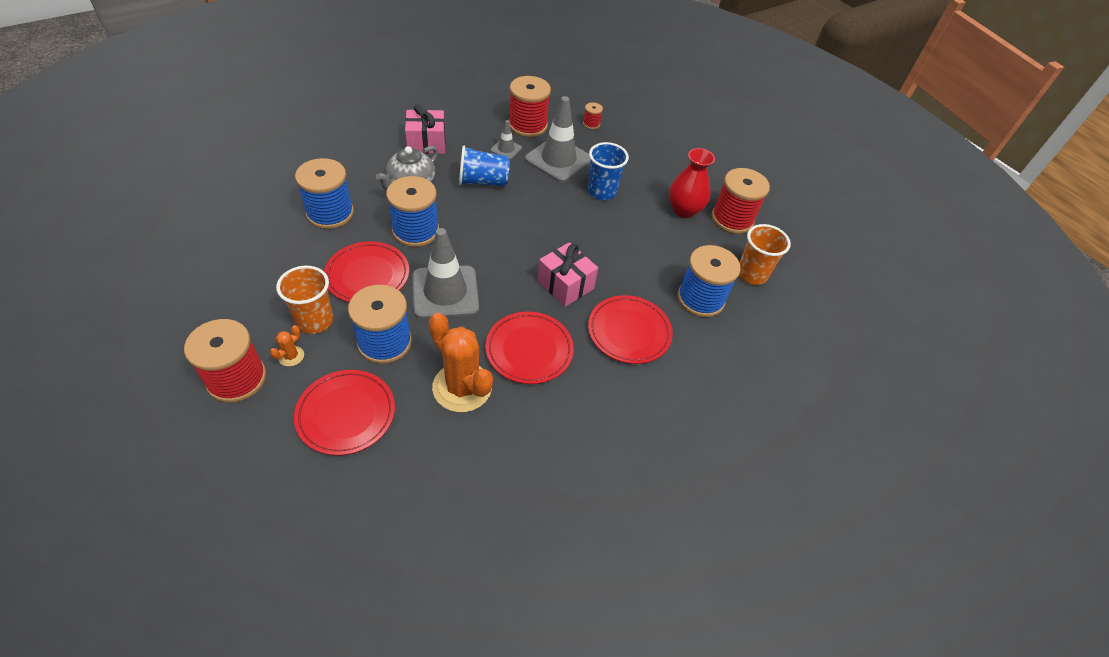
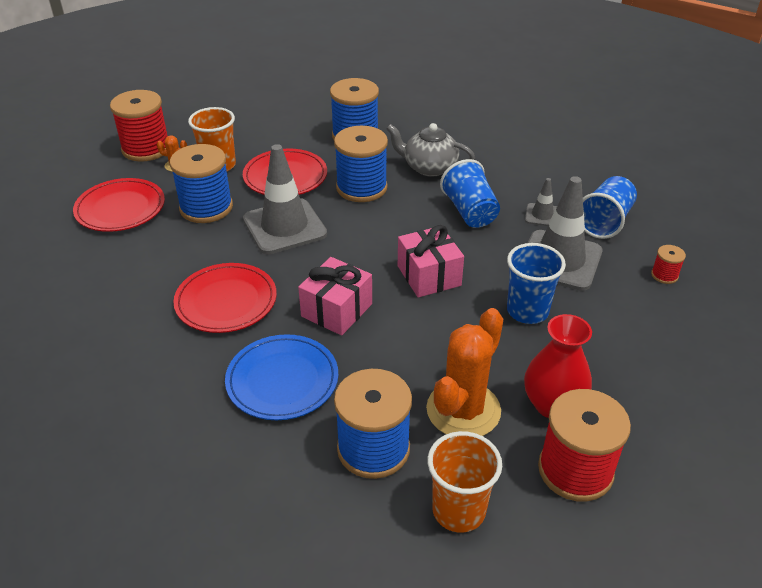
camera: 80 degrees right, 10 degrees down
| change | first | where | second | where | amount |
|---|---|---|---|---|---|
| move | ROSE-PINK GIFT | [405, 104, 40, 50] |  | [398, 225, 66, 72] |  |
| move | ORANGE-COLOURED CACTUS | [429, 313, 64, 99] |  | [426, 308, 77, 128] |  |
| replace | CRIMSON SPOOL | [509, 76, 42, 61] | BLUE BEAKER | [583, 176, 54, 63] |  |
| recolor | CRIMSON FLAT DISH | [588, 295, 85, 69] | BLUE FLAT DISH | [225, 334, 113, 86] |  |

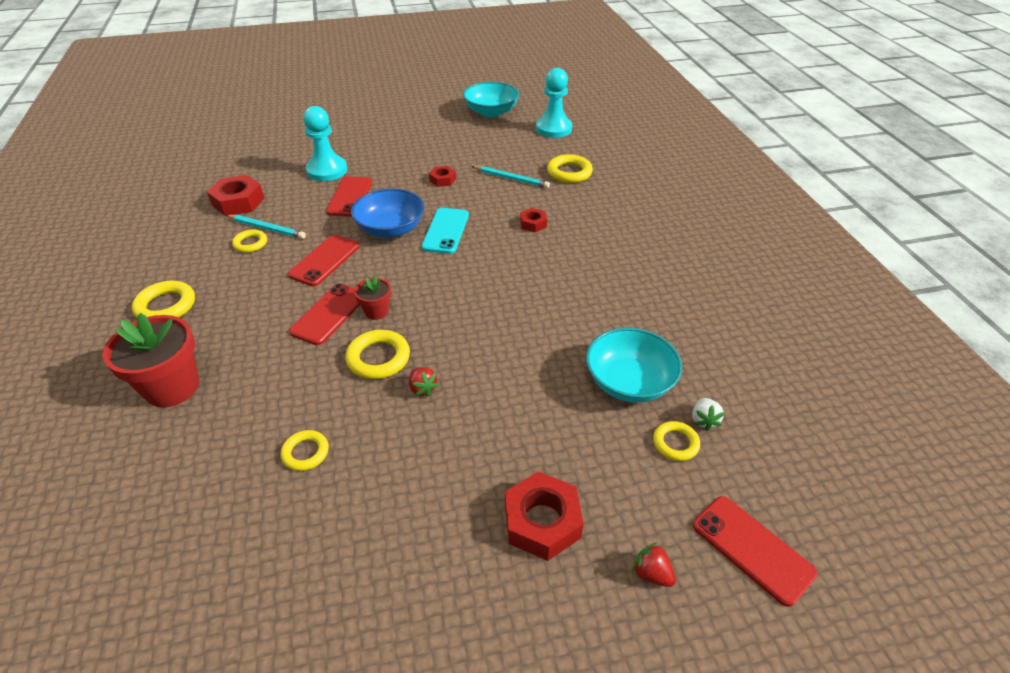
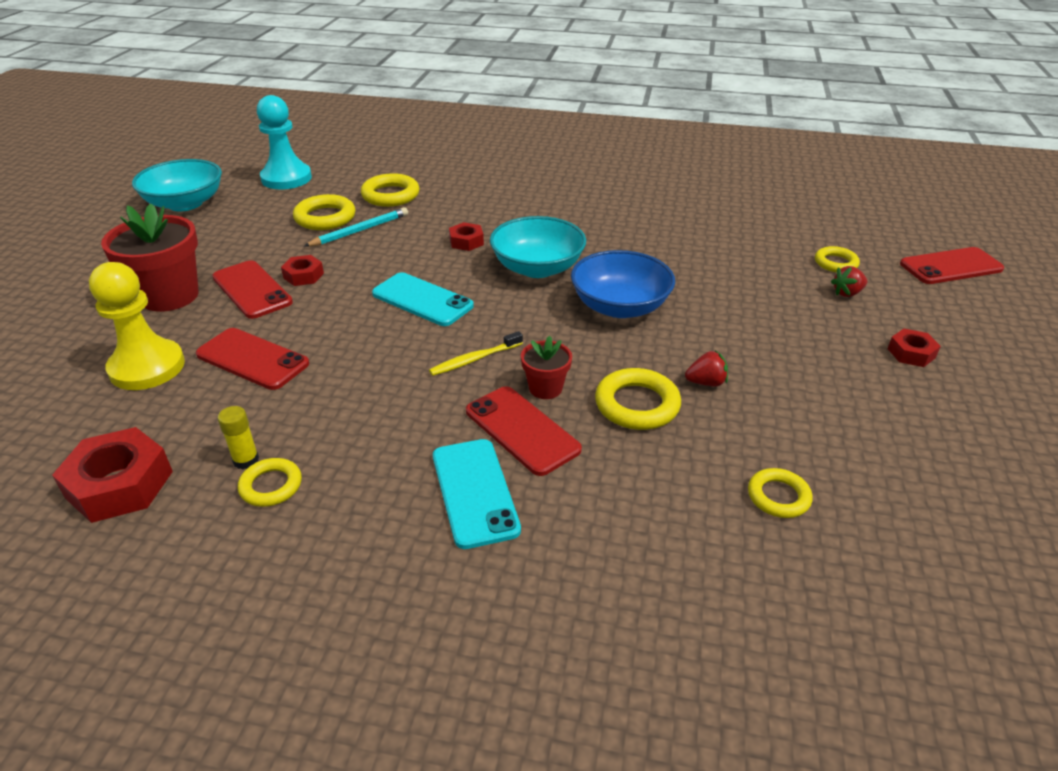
camera: 65 degrees left, 5 degrees down
| change | first | where | second | where | amount |
|---|---|---|---|---|---|
| delete | PURE WHITE BERRY | [692, 398, 33, 33] |  |  |  |
| insert |  |  | YELLOW TOOTHBRUSH | [429, 331, 94, 45] |  |
| insert |  |  | TURQUOISE SMARTPHONE | [433, 439, 88, 110] |  |
| move | CRIMSON POTTED PLANT | [102, 313, 97, 95] |  | [101, 203, 98, 109] |  |
| move | YELLOW TORUS | [132, 281, 63, 37] |  | [293, 194, 63, 36] |  |
| move | CRIMSON SMARTPHONE | [288, 235, 72, 51] |  | [212, 260, 81, 59] |  |
| move | BLUE DEEP DISH | [351, 188, 73, 50] |  | [571, 250, 104, 68] |  |
| move | TURQUOISE DEEP DISH | [586, 328, 96, 75] |  | [490, 216, 96, 62] |  |
| move | CRIMSON BERRY | [632, 542, 44, 45] |  | [831, 266, 37, 31] |  |
| replace | TURQUOISE WOODEN PENCIL | [226, 215, 80, 24] | YELLOW GLUE STICK | [218, 406, 41, 64] |  |
| recolor | TURQUOISE CHESS PAWN | [303, 106, 44, 75] | YELLOW CHESS PAWN | [89, 262, 96, 128] |  |
| resize | CRIMSON NUT | [505, 472, 79, 89] |  | [887, 329, 54, 38] | x0.55 |

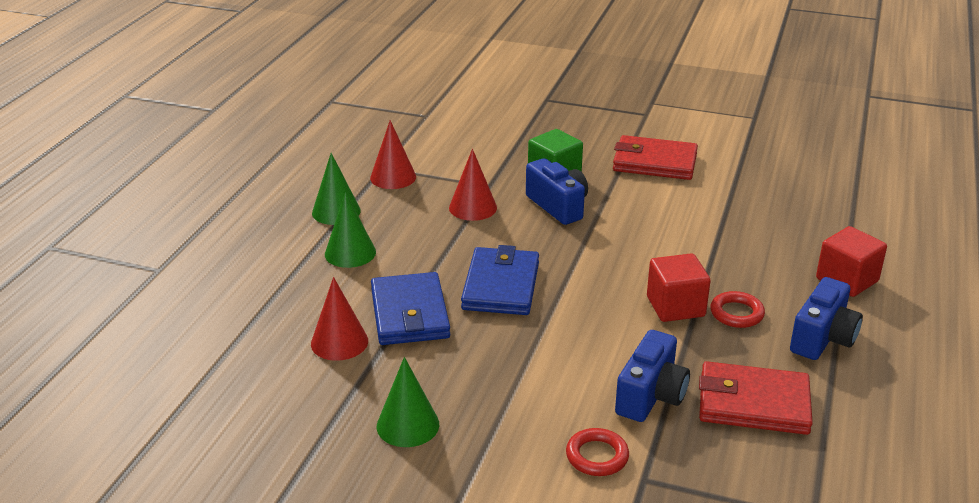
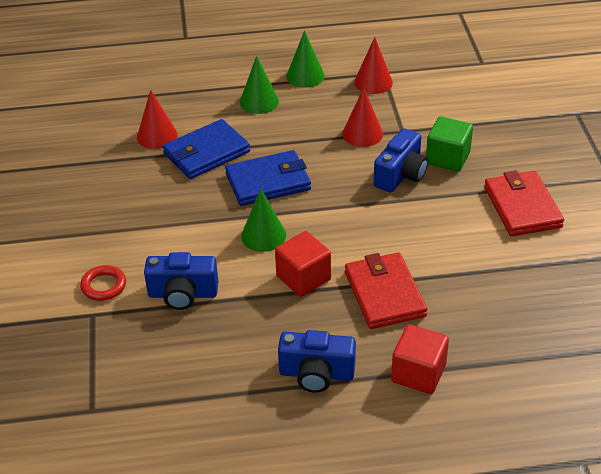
camera: 65 degrees right, 10 degrees up
| change | first | where | second | where | amount |
|---|---|---|---|---|---|
| delete | CRIMSON TORUS | [710, 291, 55, 37] |  |  |  |
| move | GREEN CONE SHAPE | [377, 357, 62, 90] |  | [241, 189, 45, 63] |  |
| move | CRIMSON BILLFOLD | [699, 361, 114, 74] |  | [345, 252, 82, 77] |  |

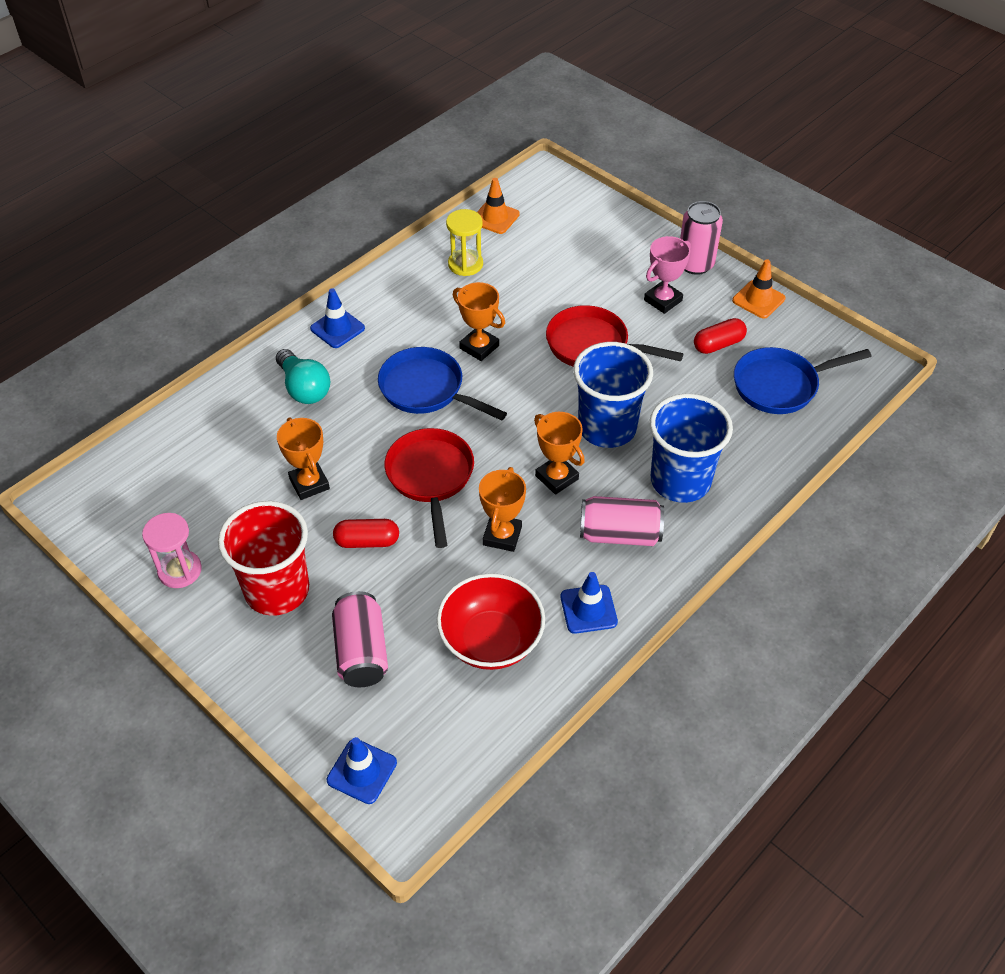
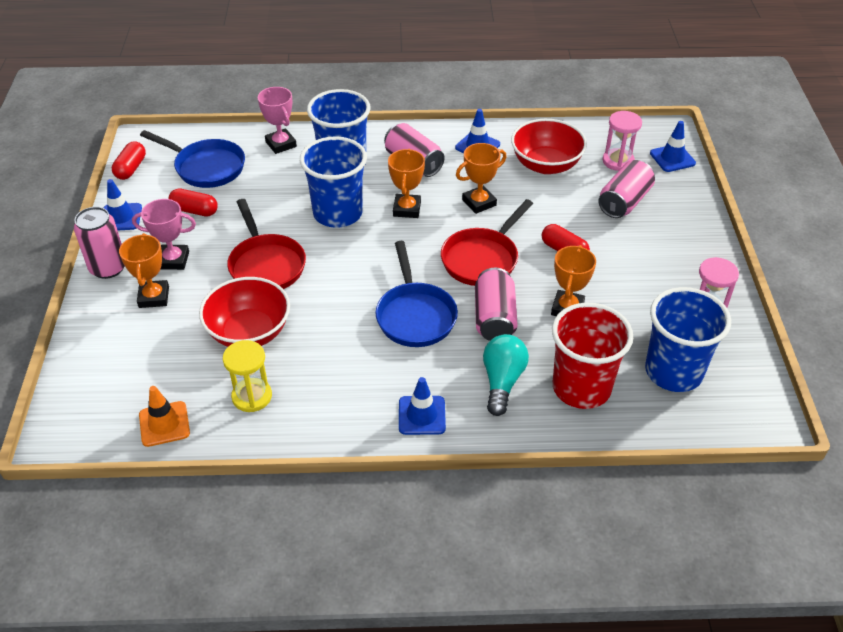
camera: 135 degrees left, 5 degrees down
| change | first | where | second | where | amount |
|---|---|---|---|---|---|
| insert |  |  | CRIMSON CAPSULE | [112, 141, 34, 39] |  |
| insert |  |  | CRIMSON DEEP DISH | [199, 277, 91, 70] |  |
| insert |  |  | ROSE-PINK PRIZE CUP | [258, 87, 39, 67] |  |
| insert |  |  | ROSE-PINK SODA CAN | [475, 268, 43, 73] |  |
| insert |  |  | ROSE-PINK SAND TIMER | [602, 111, 40, 60] |  |
| insert |  |  | BLUE BEAKER | [645, 287, 86, 105] |  |
| move | CRIMSON BEAKER | [218, 501, 91, 115] |  | [552, 303, 81, 106] |  |
| move | ORANGE-COLOURED PRIZE CUP | [453, 282, 52, 79] |  | [119, 233, 50, 75] |  |
| recolor | ORANGE-COLOURED SAFETY CONE | [732, 259, 53, 60] | BLUE SAFETY CONE | [104, 179, 38, 51] |  |

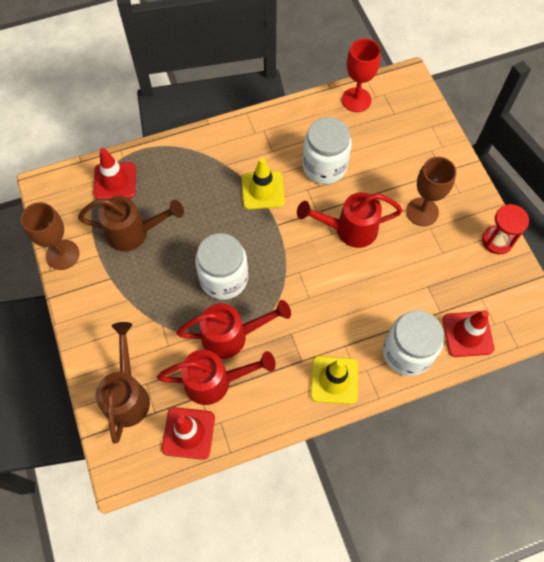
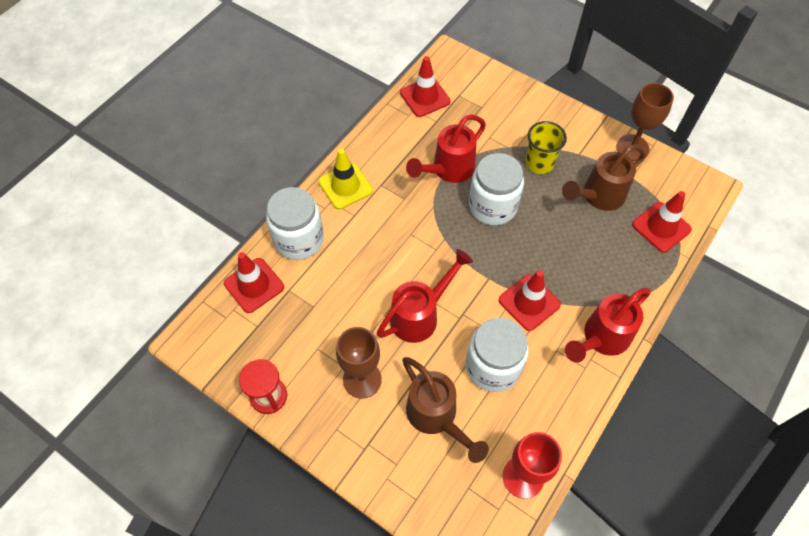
camera: 145 degrees right, 5 degrees down
| change | first | where | second | where | amount |
|---|---|---|---|---|---|
| insert |  |  | YELLOW BEAKER | [525, 121, 42, 53] |  |
| move | DARK BROWN WATERING POT | [96, 322, 54, 121] |  | [402, 357, 87, 106] |  |
| move | CRIMSON WATERING POT | [157, 350, 119, 55] |  | [565, 288, 86, 75] |  |
| recolor | YELLOW SAFETY CONE | [241, 157, 44, 53] | CRIMSON SAFETY CONE | [499, 270, 62, 61] |  |

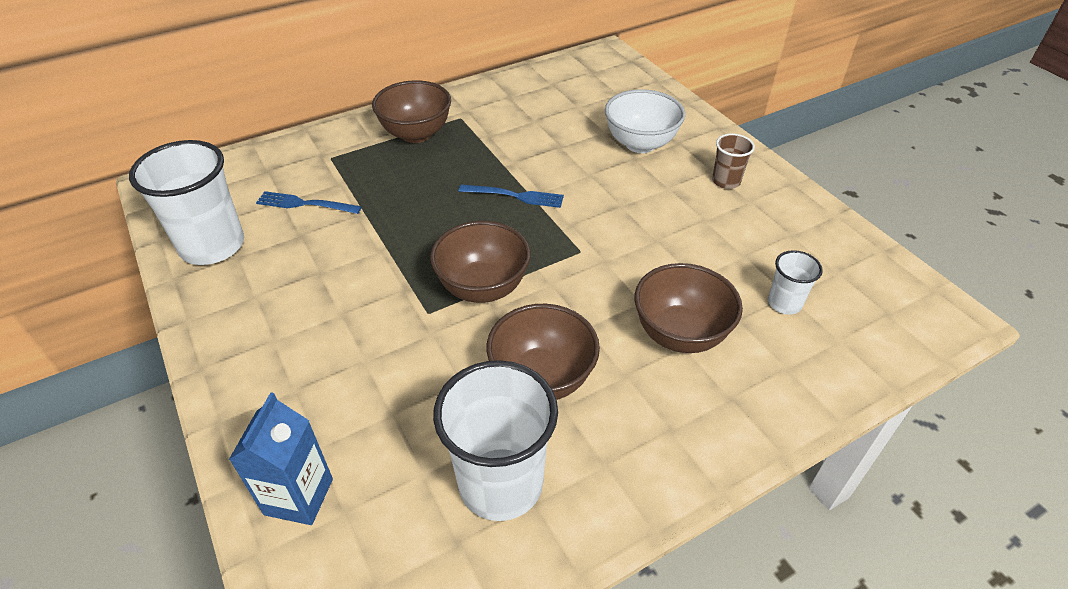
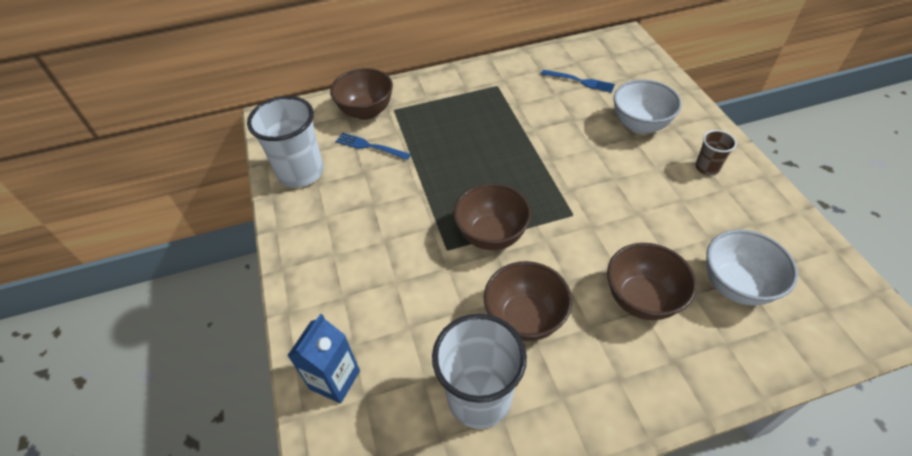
camera: 15 degrees right, 5 degrees up
| change | first | where | second | where | amount |
|---|---|---|---|---|---|
| move | DARK BROWN DEEP DISH | [372, 80, 79, 63] |  | [330, 68, 63, 52] |  |
| move | BLUE FORK | [459, 184, 105, 24] |  | [541, 70, 74, 23] |  |
| replace | PURE WHITE BEAKER | [768, 250, 55, 65] | PURE WHITE DEEP DISH | [706, 229, 92, 77] |  |

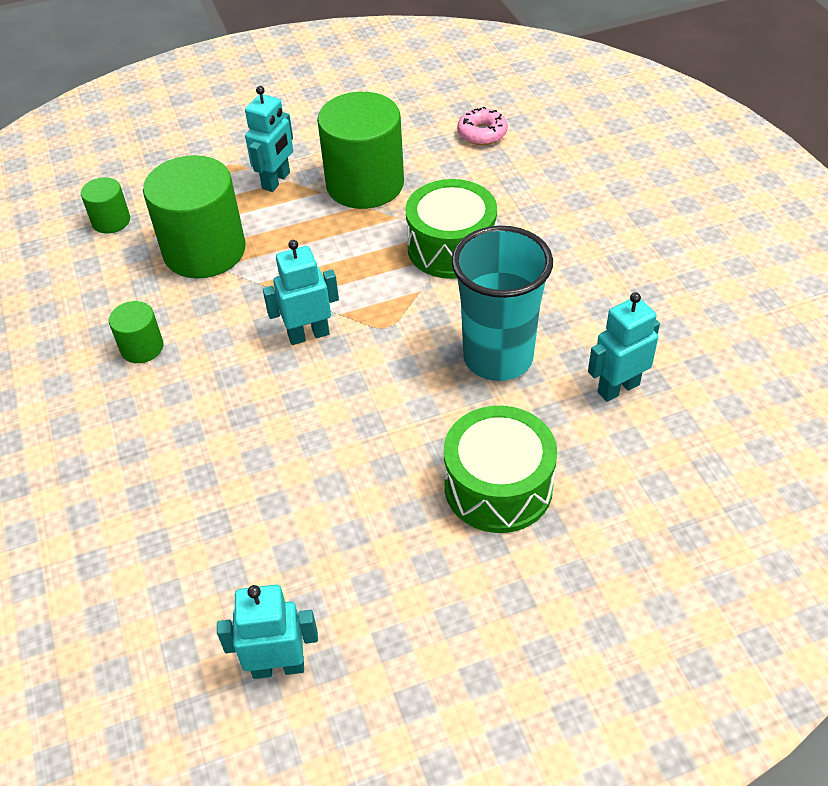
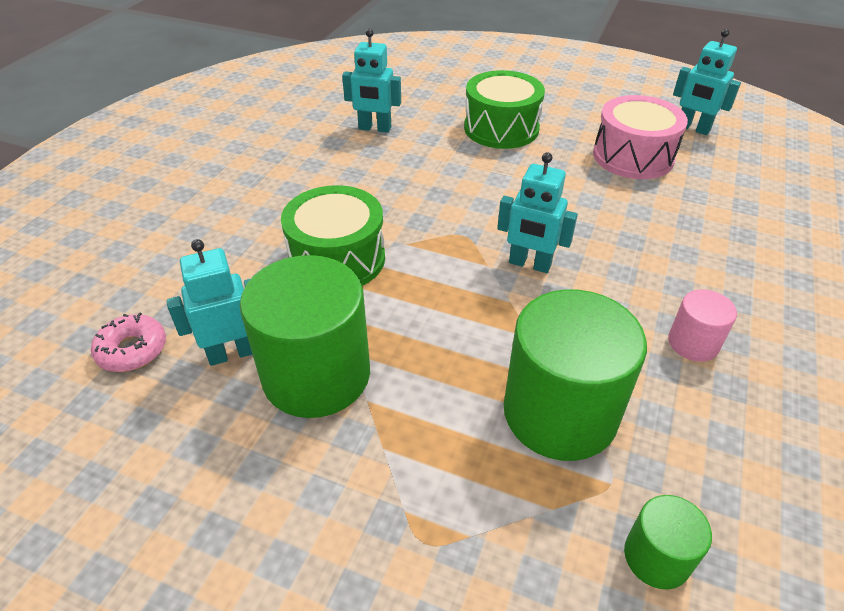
camera: 140 degrees left, 5 degrees down
| change | first | where | second | where | amount |
|---|---|---|---|---|---|
| delete | TURQUOISE BEAKER | [451, 226, 102, 155] |  |  |  |
| insert |  |  | ROSE-PINK TOY DRUM | [593, 95, 95, 84] |  |
| move | TURQUOISE TOY ROBOT | [245, 86, 48, 106] |  | [167, 239, 86, 127] |  |
| recolor | GREEN SOLID CYLINDER | [109, 301, 54, 62] | ROSE-PINK SOLID CYLINDER | [668, 289, 69, 73] |  |

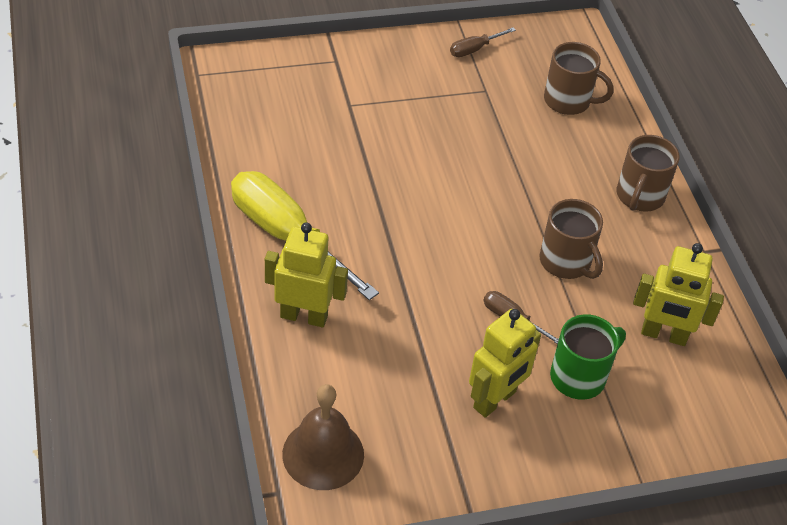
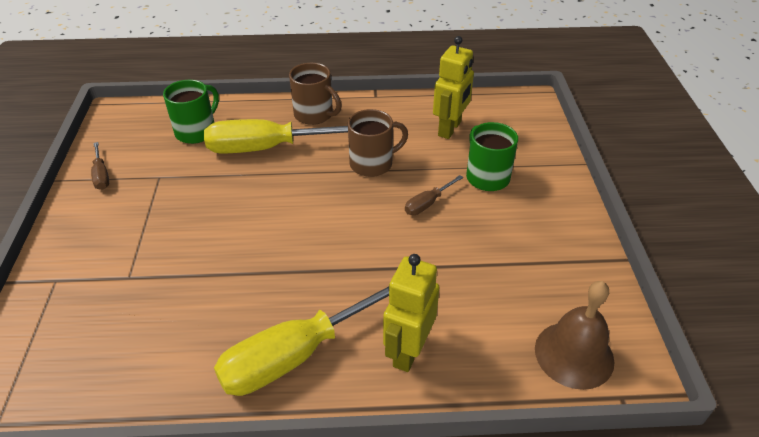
camera: 75 degrees left, 5 degrees down
| change | first | where | second | where | amount |
|---|---|---|---|---|---|
| delete | YELLOW TOY ROBOT | [469, 309, 72, 109] |  |  |  |
| insert |  |  | YELLOW HAND SCREWDRIVER | [204, 119, 144, 35] |  |
| recolor | DARK BROWN MUG | [544, 42, 70, 73] | GREEN MUG | [163, 80, 56, 64] |  |

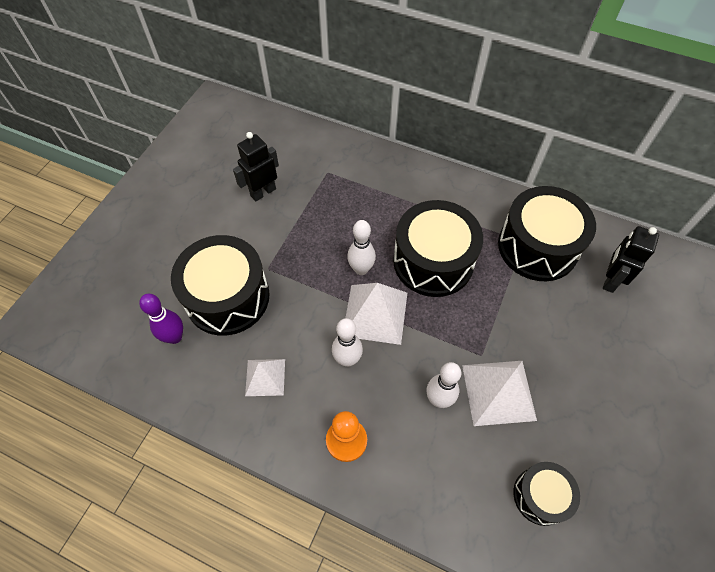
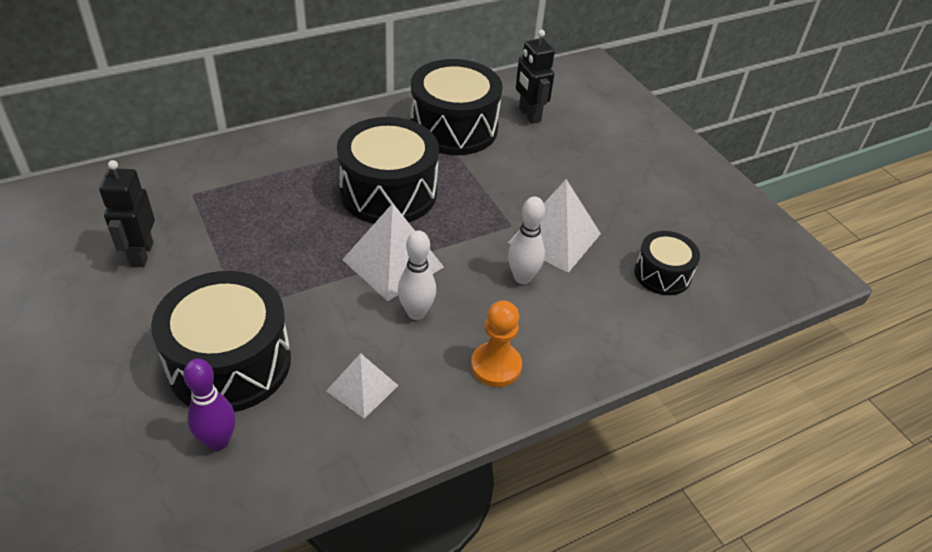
camera: 55 degrees left, 15 degrees down
| change | first | where | second | where | amount |
|---|---|---|---|---|---|
| delete | PURE WHITE BOWLING PIN | [347, 220, 29, 55] |  |  |  |

